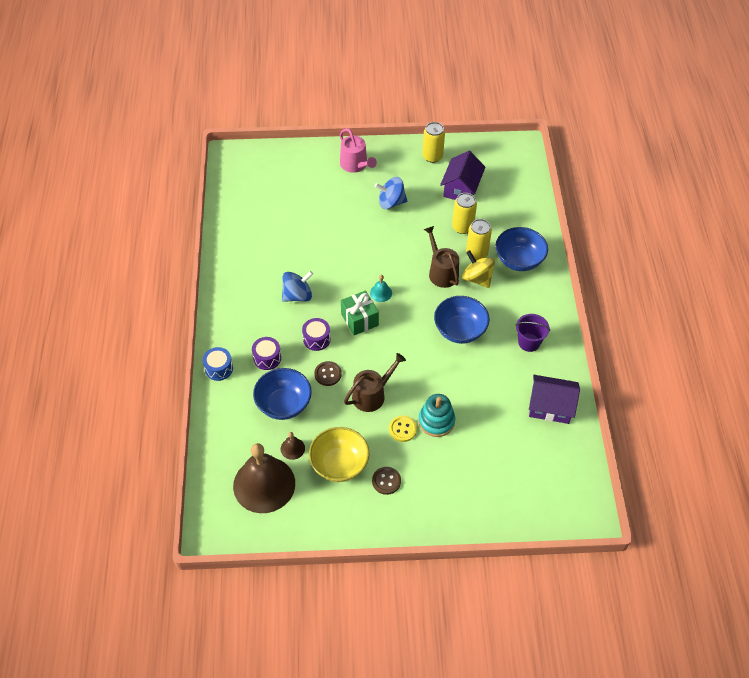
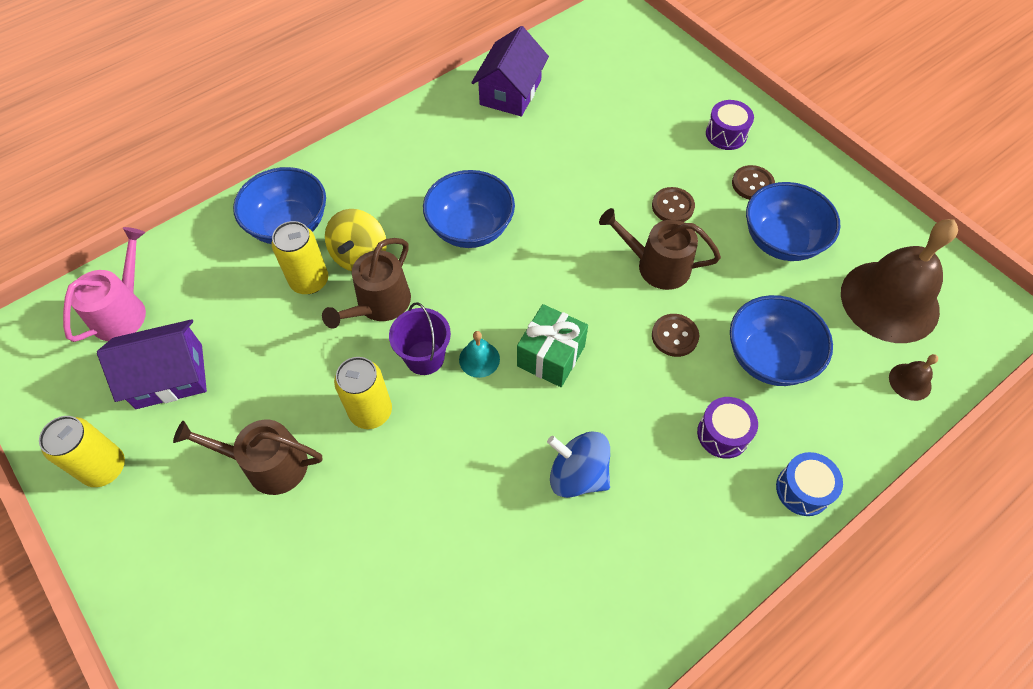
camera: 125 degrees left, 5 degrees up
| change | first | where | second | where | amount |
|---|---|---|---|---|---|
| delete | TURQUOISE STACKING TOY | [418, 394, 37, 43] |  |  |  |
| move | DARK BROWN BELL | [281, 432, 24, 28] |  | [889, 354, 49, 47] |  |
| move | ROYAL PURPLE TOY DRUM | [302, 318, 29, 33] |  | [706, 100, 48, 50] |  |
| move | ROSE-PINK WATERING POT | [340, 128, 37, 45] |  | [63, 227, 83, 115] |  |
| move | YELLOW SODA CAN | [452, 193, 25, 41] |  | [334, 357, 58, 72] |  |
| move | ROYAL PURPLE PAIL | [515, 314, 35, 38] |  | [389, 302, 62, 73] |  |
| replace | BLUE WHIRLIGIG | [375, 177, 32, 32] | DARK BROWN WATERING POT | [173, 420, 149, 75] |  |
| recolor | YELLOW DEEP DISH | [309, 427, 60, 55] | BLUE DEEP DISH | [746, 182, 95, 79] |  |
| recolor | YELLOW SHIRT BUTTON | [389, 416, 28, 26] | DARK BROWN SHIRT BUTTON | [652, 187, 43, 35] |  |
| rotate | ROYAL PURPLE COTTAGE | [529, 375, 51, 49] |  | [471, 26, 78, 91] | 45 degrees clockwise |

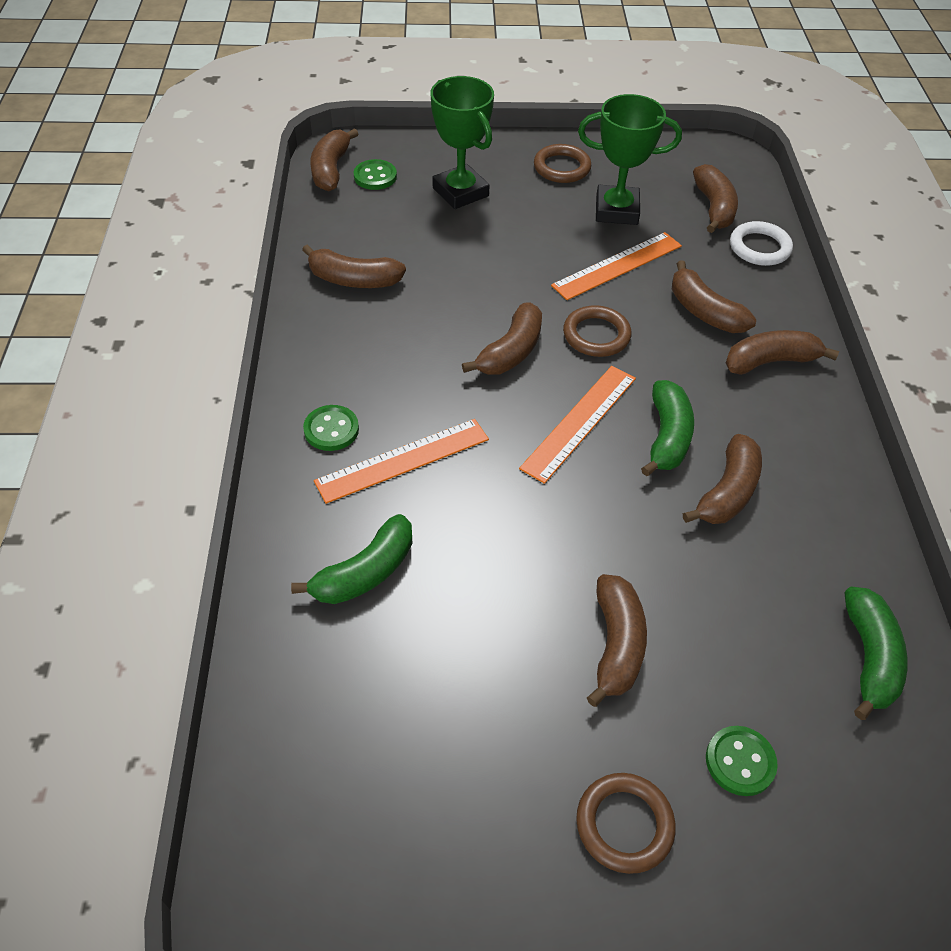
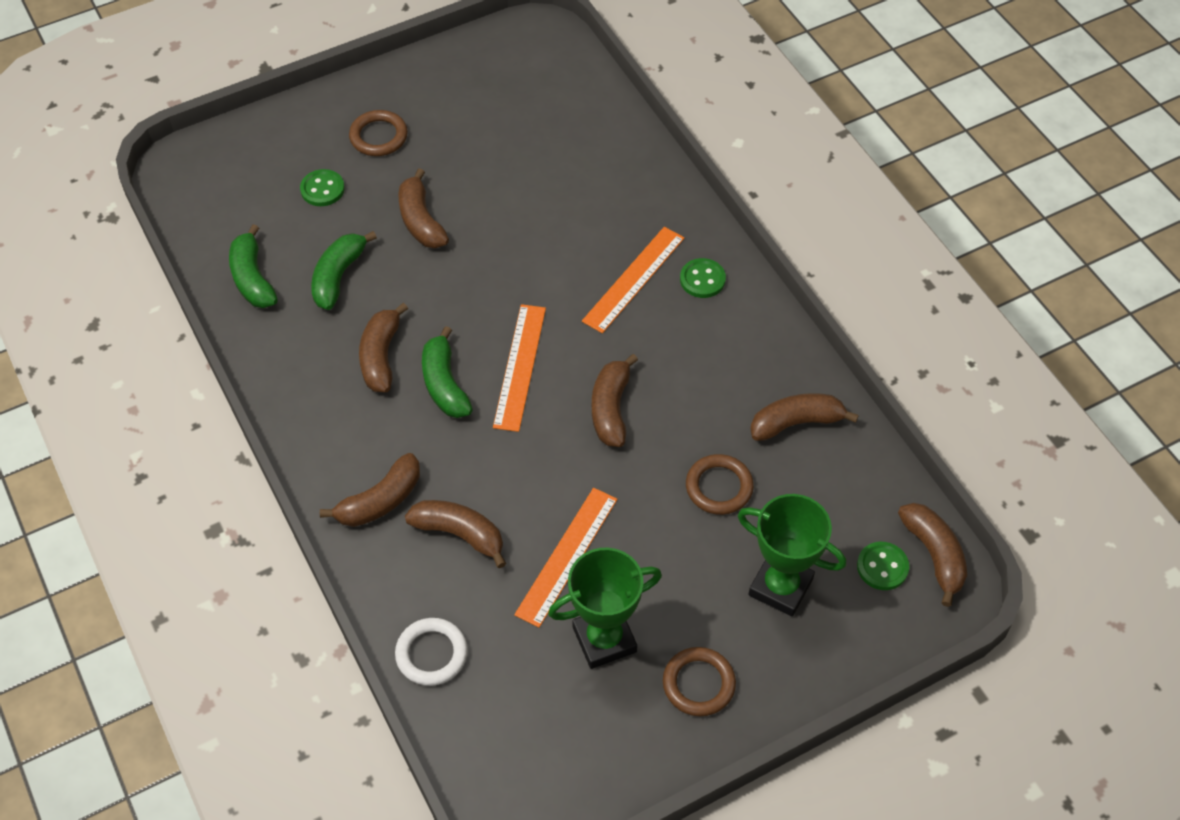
camera: 155 degrees right, 5 degrees up
| change | first | where | second | where | amount |
|---|---|---|---|---|---|
| delete | DARK BROWN BANANA | [693, 164, 45, 69] |  |  |  |
| move | GREEN BANANA | [291, 514, 121, 90] |  | [311, 231, 66, 79] |  |
| move | DARK BROWN TORUS | [563, 305, 68, 52] |  | [686, 454, 68, 61] |  |

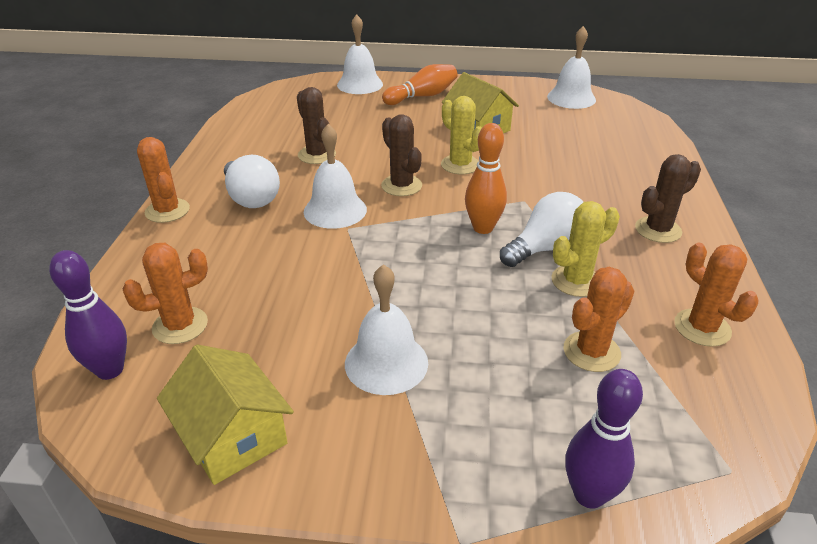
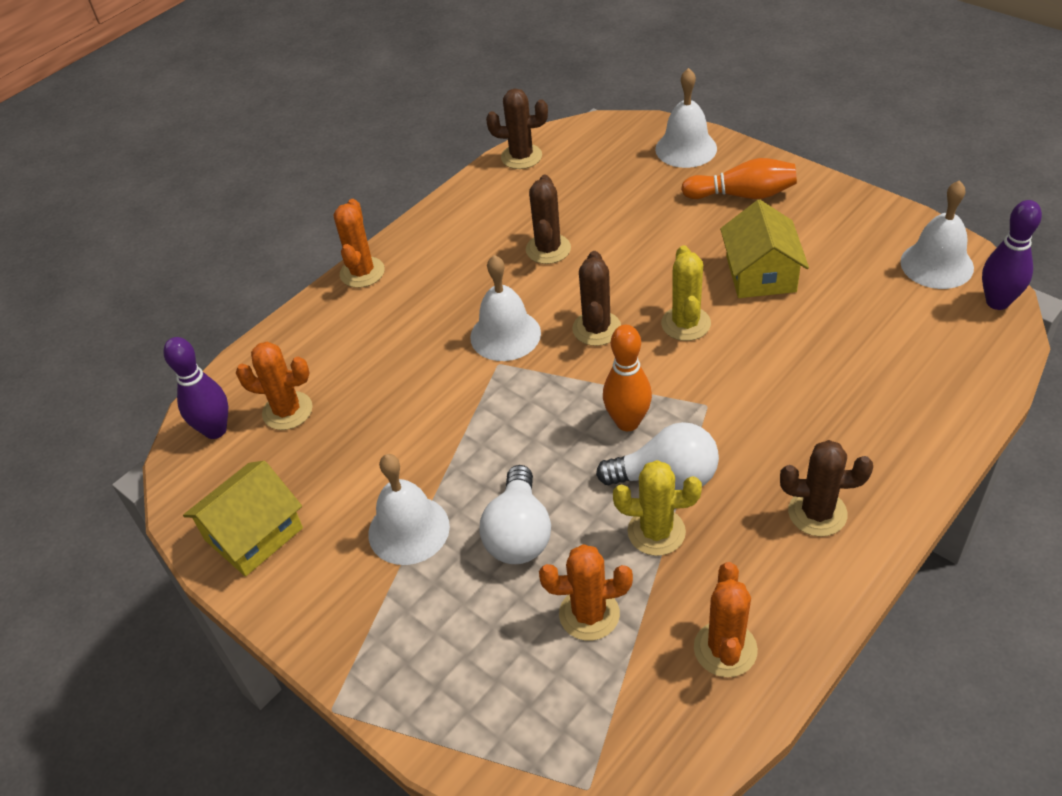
camera: 40 degrees right, 10 degrees up
| change | first | where | second | where | amount |
|---|---|---|---|---|---|
| insert |  |  | DARK BROWN CACTUS | [486, 89, 62, 80] |  |
| move | PURE WHITE BULB | [224, 155, 56, 53] |  | [479, 465, 72, 99] |  |
| move | ROYAL PURPLE BOWLING PIN | [565, 369, 78, 140] |  | [982, 200, 60, 110] |  |
| rotate | YELLOW COTTAGE | [157, 345, 137, 140] |  | [183, 461, 120, 115] | 45 degrees clockwise |

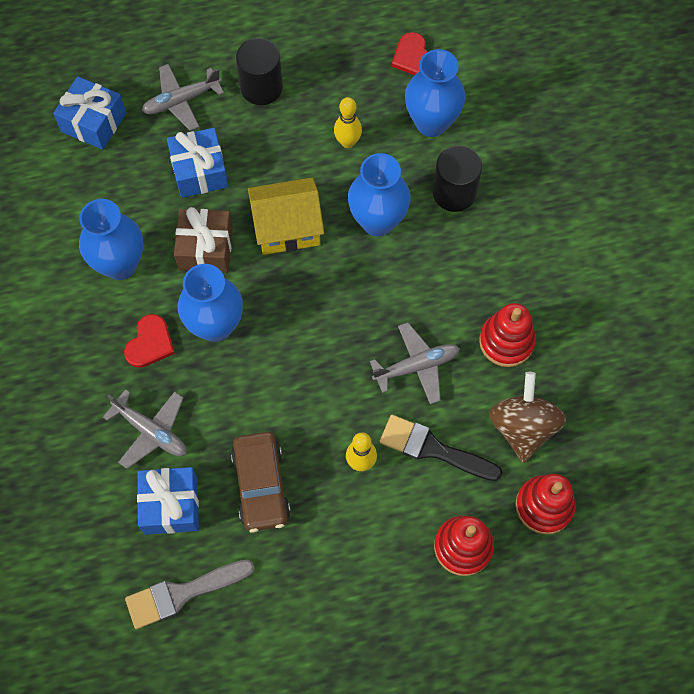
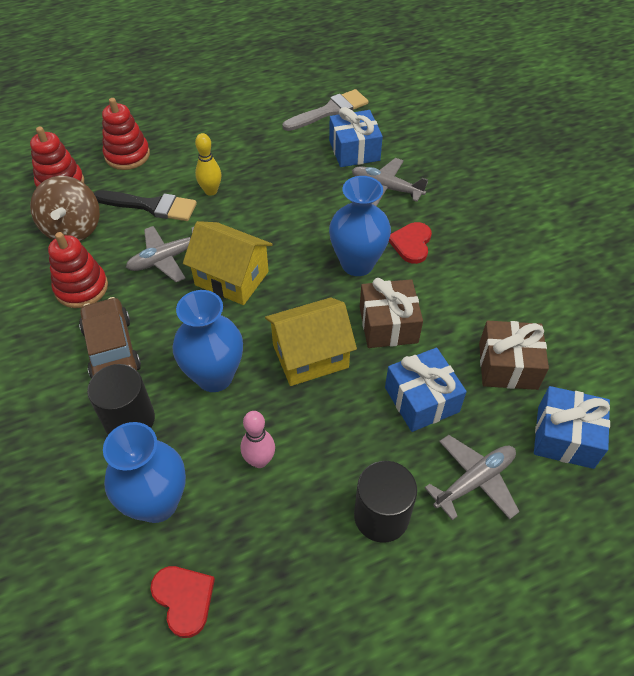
camera: 170 degrees right, 15 degrees down
| change | first | where | second | where | amount |
|---|---|---|---|---|---|
| delete | BLUE VASE | [79, 199, 64, 81] |  |  |  |
| insert |  |  | YELLOW COTTAGE | [183, 221, 90, 84] |  |
| insert |  |  | DARK BROWN GIFT | [479, 321, 70, 69] |  |
| move | DARK BROWN TOY CAR | [231, 432, 60, 100] |  | [79, 297, 62, 81] |  |
| recolor | YELLOW BOWLING PIN | [334, 97, 28, 51] | ROSE-PINK BOWLING PIN | [241, 411, 34, 57] |  |

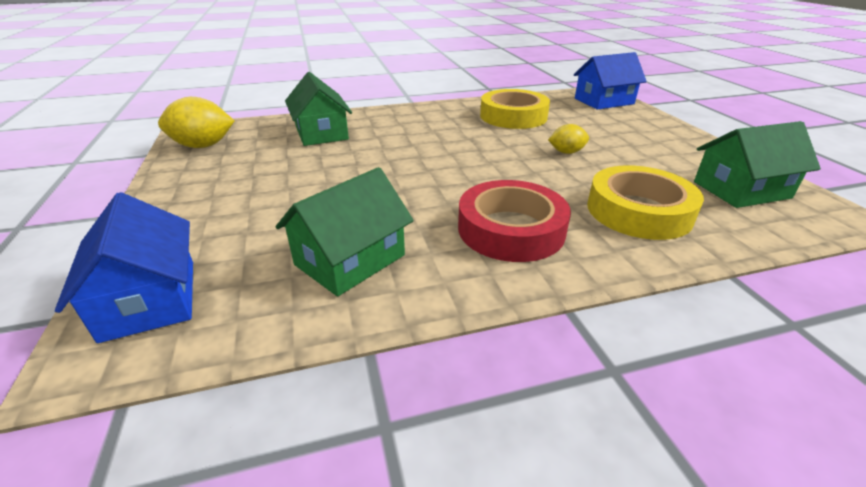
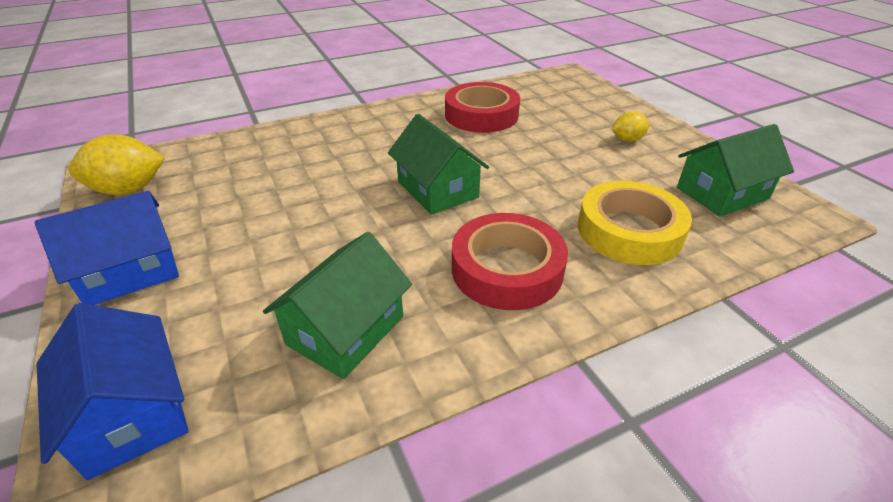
camera: 10 degrees left, 5 degrees up
| change | first | where | second | where | amount |
|---|---|---|---|---|---|
| move | GREEN COTTAGE | [285, 72, 67, 74] |  | [388, 114, 101, 101] |  |
| move | YELLOW TOY LEMON | [548, 124, 41, 30] |  | [611, 112, 39, 29] |  |
| move | BLUE COTTAGE | [574, 52, 73, 58] |  | [35, 191, 144, 114] |  |
| recolor | YELLOW TAPE | [480, 89, 70, 40] | CRIMSON TAPE | [445, 82, 75, 51] |  |

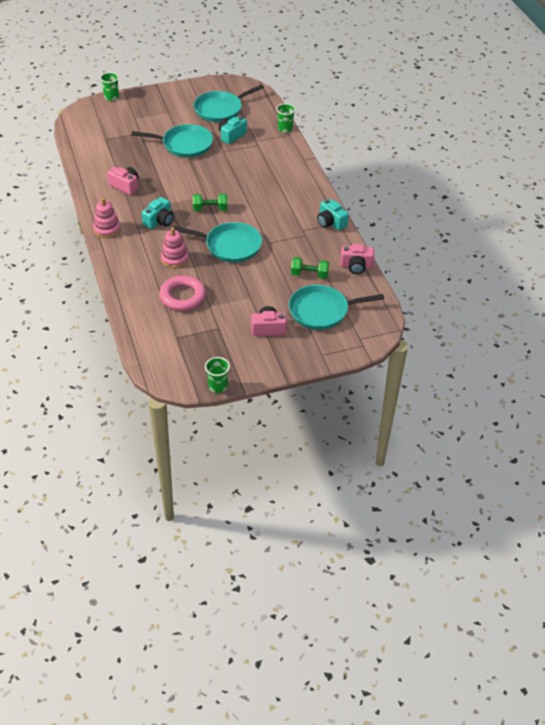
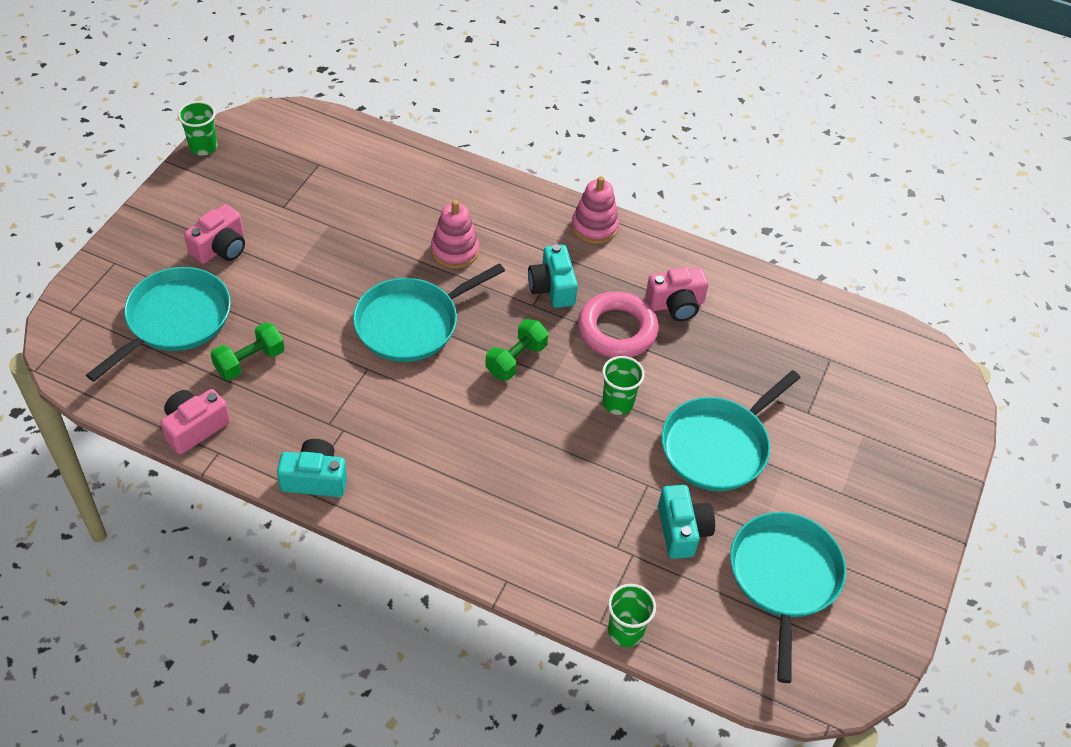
camera: 130 degrees right, 5 degrees up
| change | first | where | second | where | amount |
|---|---|---|---|---|---|
| move | GREEN BEAKER | [100, 72, 19, 29] |  | [602, 356, 43, 59] |  |
| move | ROSE-PINK TORUS | [159, 275, 47, 36] |  | [578, 291, 81, 67] |  |

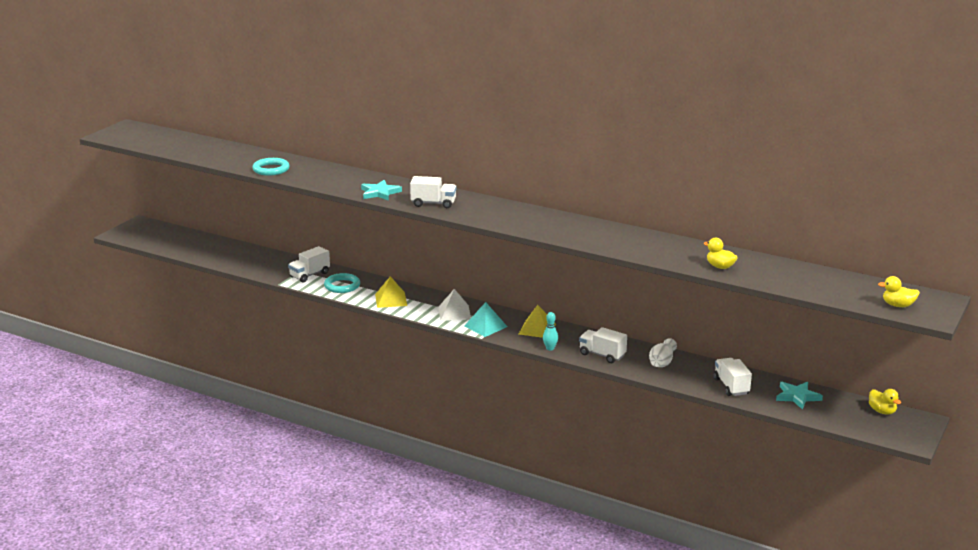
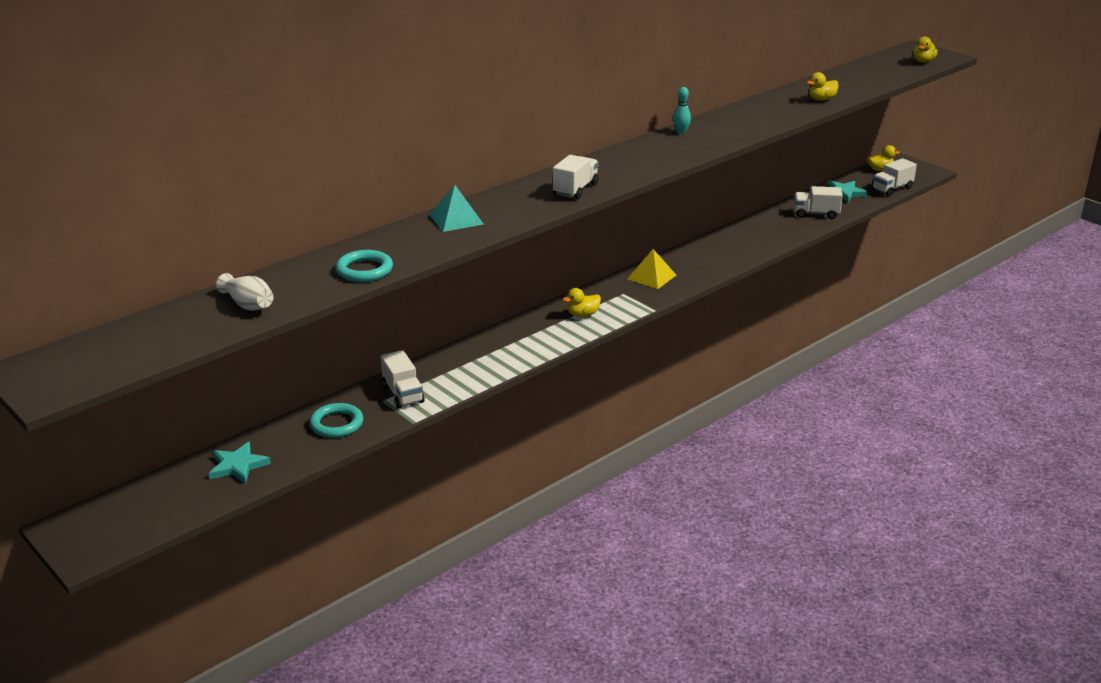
camera: 70 degrees left, 5 degrees up
| change | first | where | second | where | amount |
|---|---|---|---|---|---|
| delete | YELLOW PYRAMID SHAPE | [375, 276, 32, 32] |  |  |  |
| move | TURQUOISE TORUS | [324, 273, 36, 20] |  | [310, 403, 53, 35] |  |
| move | TURQUOISE STAR SHAPE | [361, 180, 41, 21] |  | [209, 442, 62, 42] |  |
| move | TURQUOISE PYRAMID SHAPE | [464, 302, 43, 35] |  | [429, 185, 54, 47] |  |
| move | TURQUOISE BOWLING PIN | [543, 312, 15, 39] |  | [673, 87, 18, 47] |  |
| move | PURE WHITE LORRY | [579, 327, 48, 36] |  | [872, 158, 45, 38] |  |
| move | PURE WHITE VASE | [649, 338, 28, 29] |  | [216, 273, 57, 38] |  |
| replace | PURE WHITE PYRAMID SHAPE | [438, 289, 33, 32] | YELLOW RUBBER DUCK | [562, 288, 39, 29] |  |

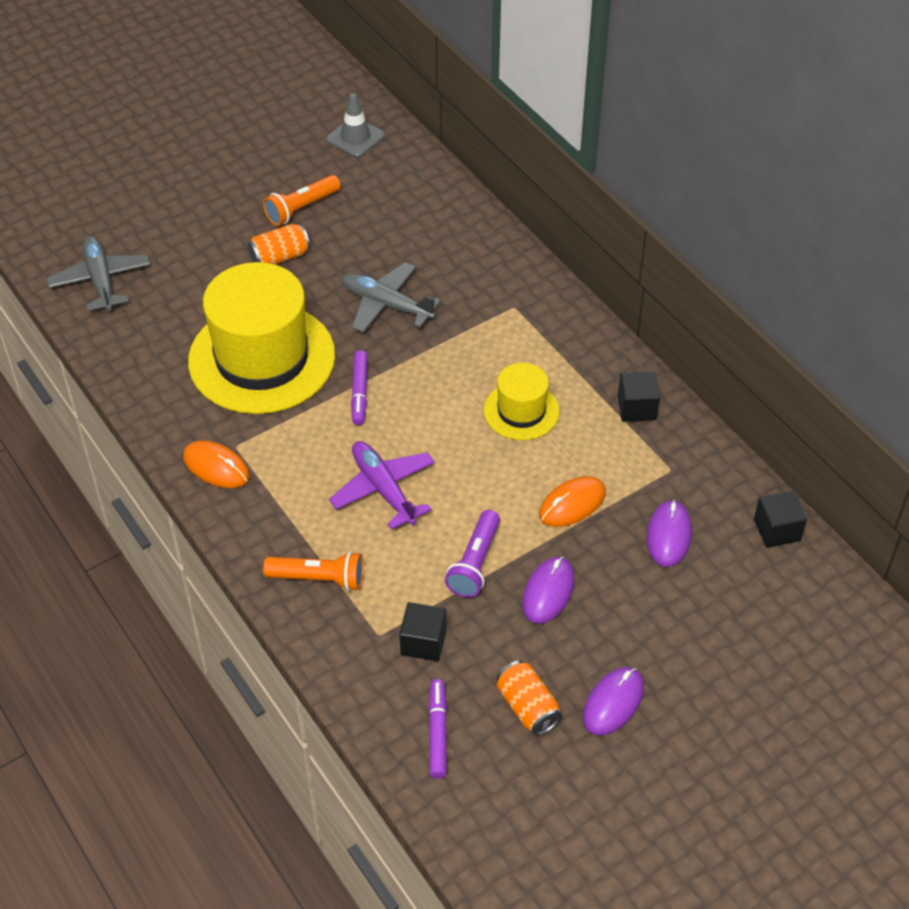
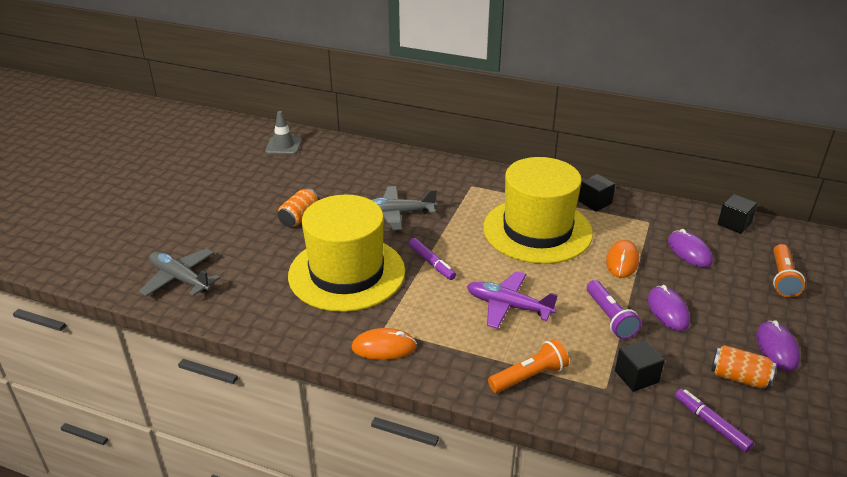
camera: 35 degrees left, 15 degrees down
| change | first | where | second | where | amount |
|---|---|---|---|---|---|
| move | ORANGE-COLOURED POCKET TORCH | [263, 175, 78, 51] |  | [773, 244, 32, 54] |  |
| resize | YELLOW TALL HAT | [484, 363, 76, 77] |  | [483, 157, 110, 107] | x1.98 |

